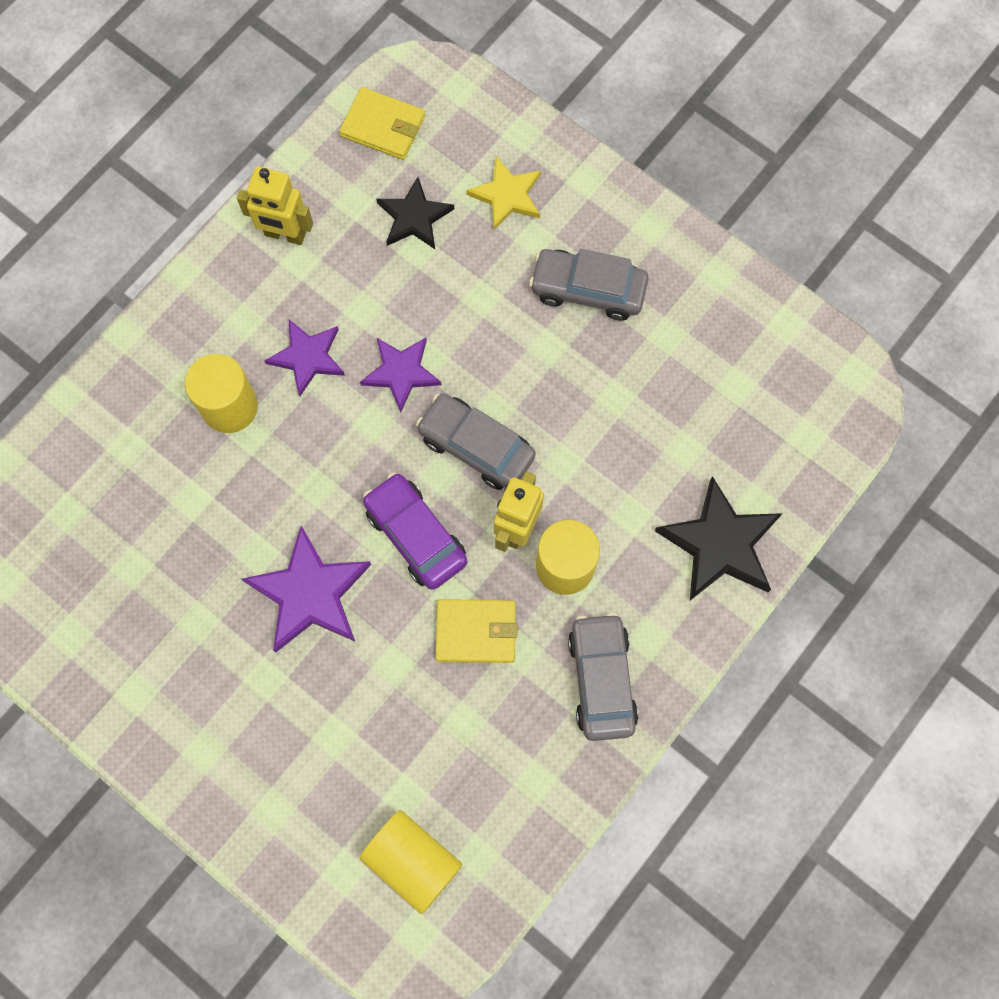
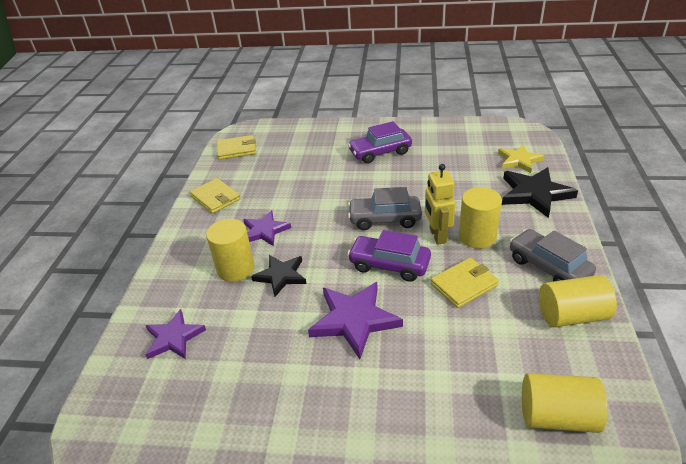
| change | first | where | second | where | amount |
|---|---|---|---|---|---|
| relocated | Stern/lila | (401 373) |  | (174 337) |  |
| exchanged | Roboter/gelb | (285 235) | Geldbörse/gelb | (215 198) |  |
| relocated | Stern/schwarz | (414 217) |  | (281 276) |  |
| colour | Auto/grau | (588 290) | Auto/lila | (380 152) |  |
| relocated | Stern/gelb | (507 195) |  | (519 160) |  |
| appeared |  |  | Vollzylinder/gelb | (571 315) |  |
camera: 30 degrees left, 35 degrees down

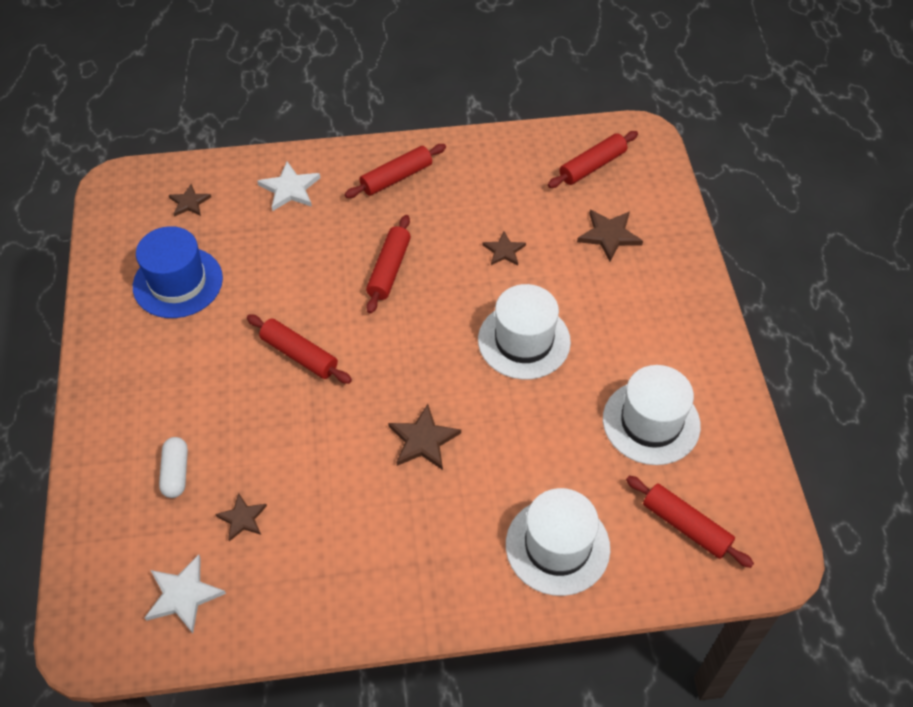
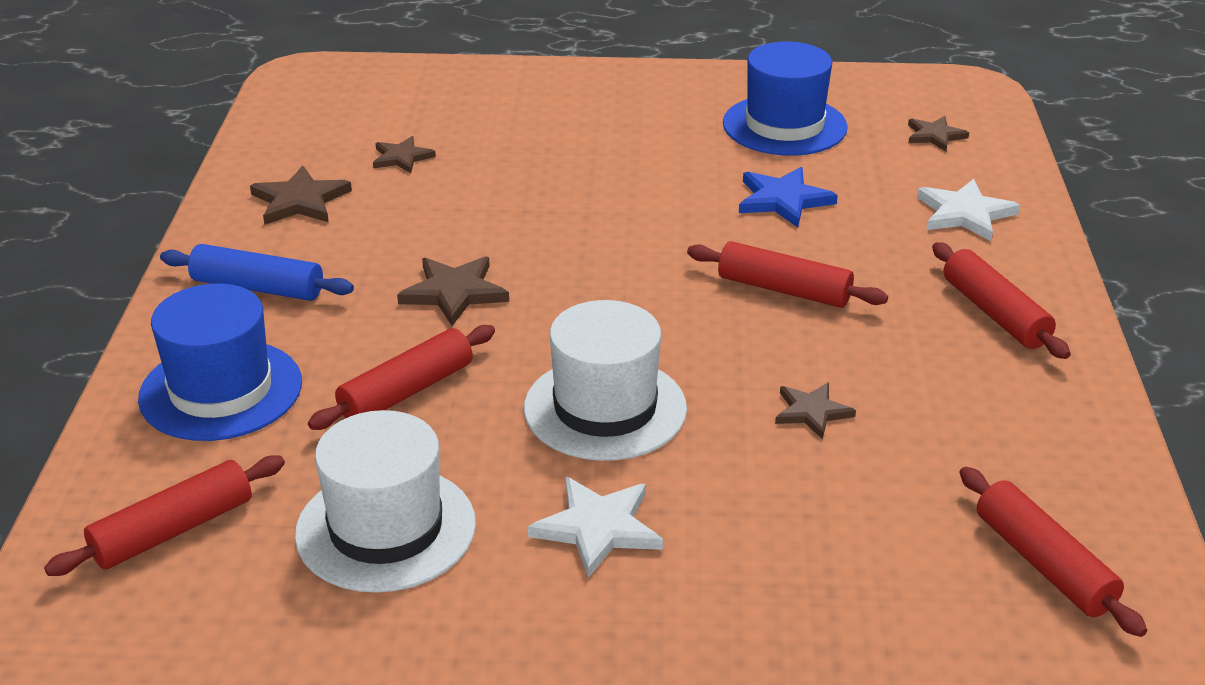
| change | first | where | second | where | amount |
|---|---|---|---|---|---|
| colour | Hut/weiß | (557 546) | Hut/blau | (221 390) |  |
| appeared |  |  | Nudelholz/blau | (258 287) |  |
| relocated | Stern/braun | (609 235) |  | (300 201) |  |
| relocated | Nudelholz/rot | (299 355) |  | (406 391) |  |
| relocated | Stern/weiß | (183 595) |  | (598 528) |  |
| appeared |  |  | Stern/blau | (783 200) |  |
| missing | Kapsel/weiß | (176 473) |  |  |  |
camera: 100 degrees right, 20 degrees down

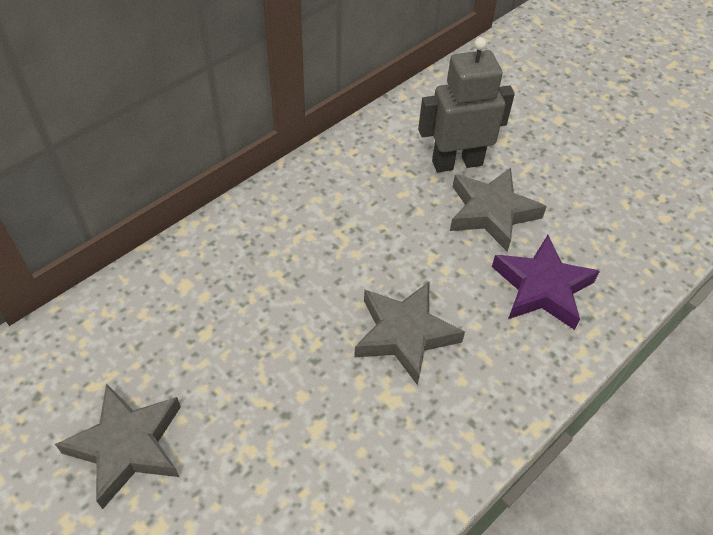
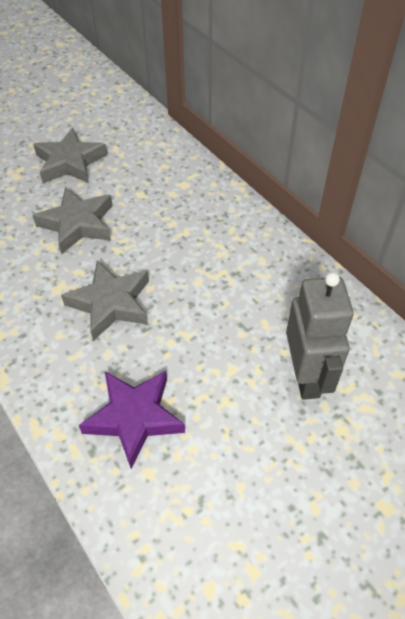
| change | first | where | second | where | amount |
|---|---|---|---|---|---|
| relocated | Stern/grau | (491 213) |  | (77 224) |  |
camera: 100 degrees right, 0 degrees up

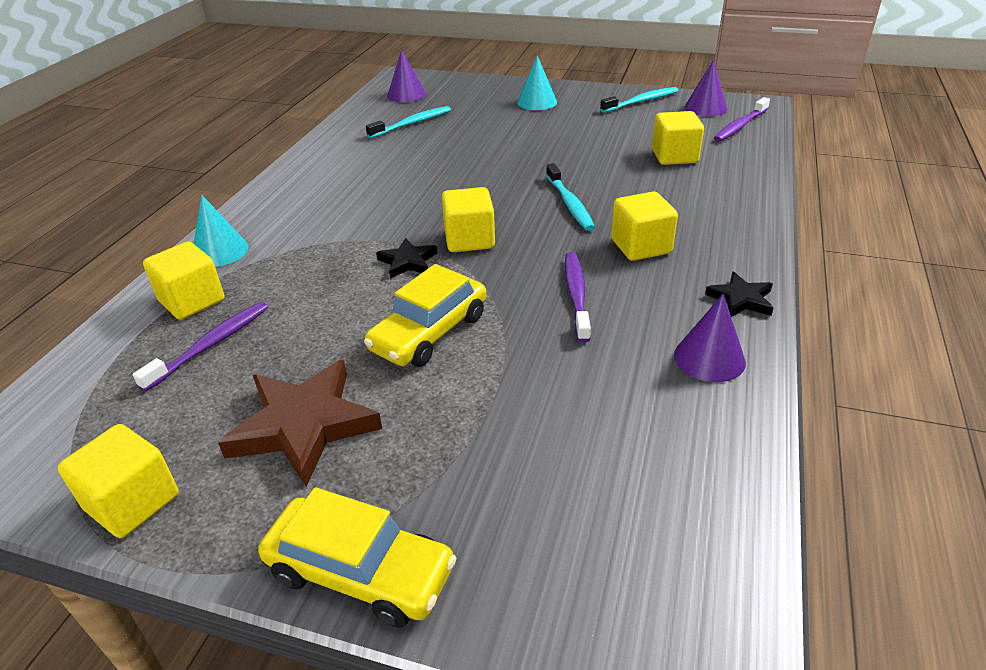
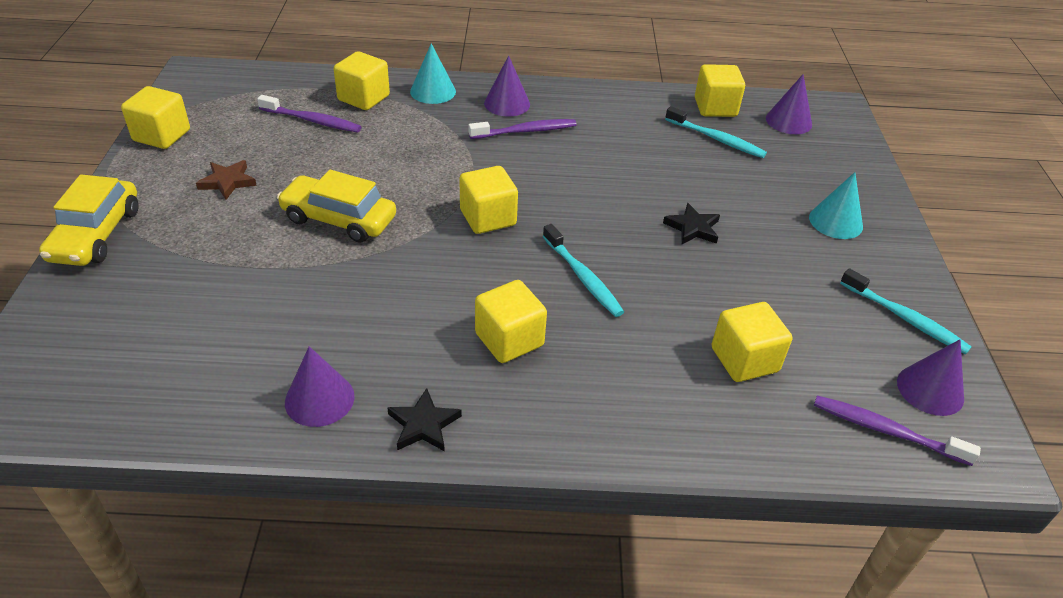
| change | first | where | second | where | amount |
|---|---|---|---|---|---|
| size | Stern/braun | (304 425) |  | (227 182) | x0.52 |
| relocated | Zahnbürste/lila | (576 295) |  | (525 131) |  |
| appeared |  |  | Kegel/lila | (507 103) |  |
| spun | Zahnbürste/türkis | (570 204) |  | (583 277) | 90 degrees counterclockwise |
| relocated | Stern/schwarz | (408 262) |  | (693 228) |  |
| appeared |  |  | Kubus/gelb | (715 107) |  |
camera: 70 degrees right, 5 degrees up

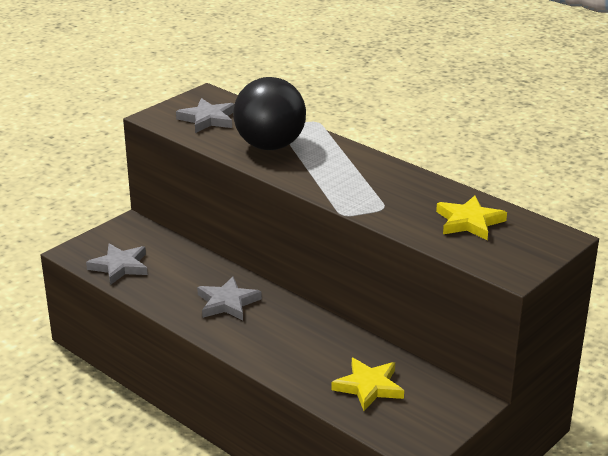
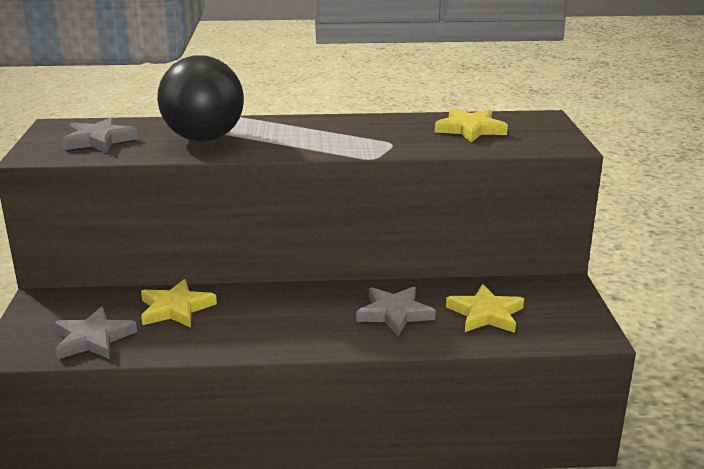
| change | first | where | second | where | amount |
|---|---|---|---|---|---|
| appeared |  |  | Stern/gelb | (176 308) |  |
| relocated | Stern/grau | (227 303) |  | (394 314) |  |
camera: 45 degrees left, 5 degrees down

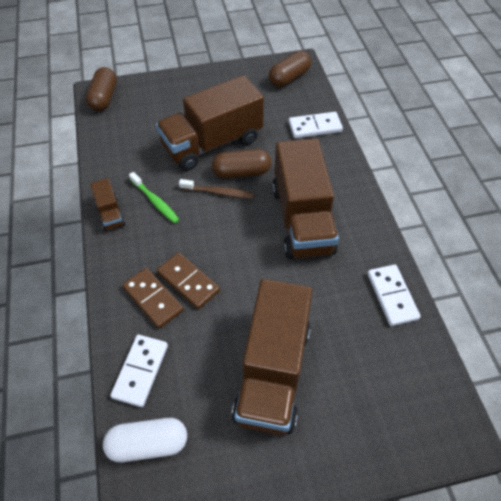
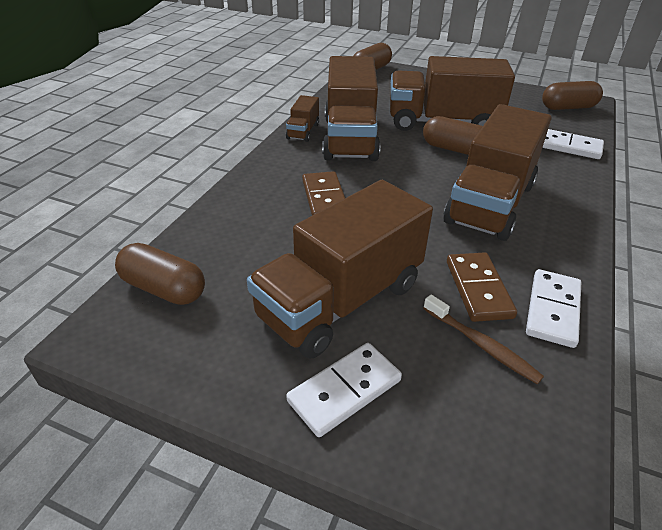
| change | first | where | second | where | amount |
|---|---|---|---|---|---|
| colour | Kapsel/weiß | (148 444) | Kapsel/braun | (164 289) |  |
| relocated | Dominostein/weiß | (141 371) |  | (345 391) |  |
| exchanged | Zahnbürste/grün | (155 201) | Lastwagen/braun | (350 138) |  |
| relocated | Zahnbürste/braun | (218 192) |  | (481 344) |  |
| relocated | Dominostein/braun | (153 299) |  | (478 289) |  |
camera: 35 degrees right, 15 degrees down

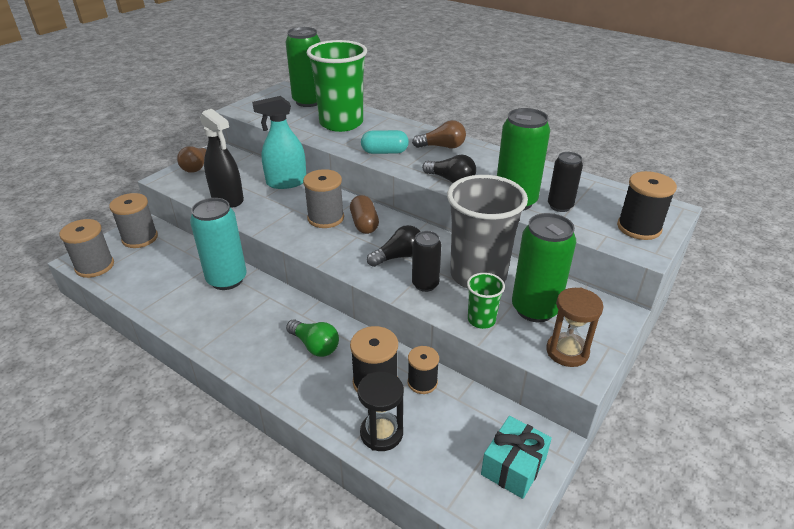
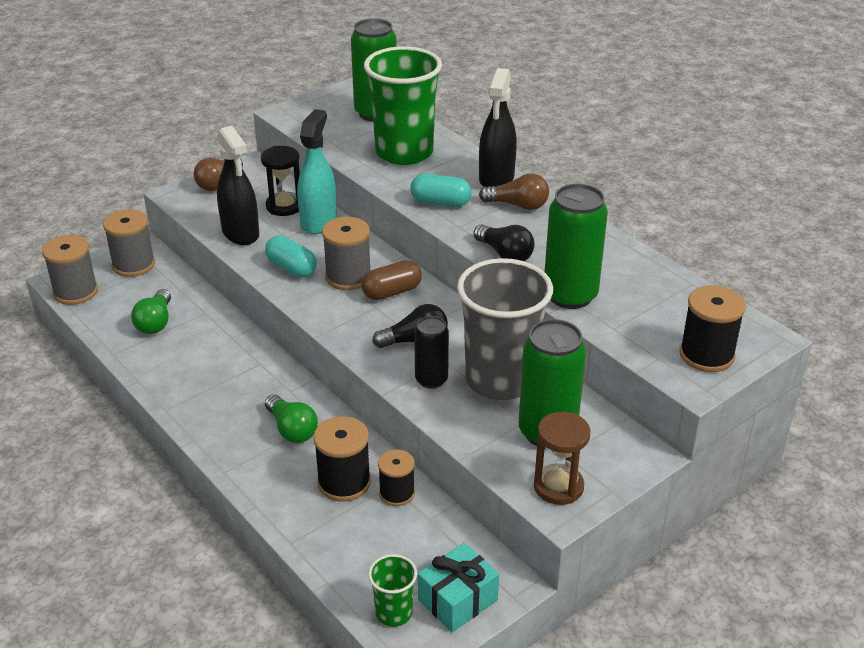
| change | first | where | second | where | amount |
|---|---|---|---|---|---|
| appeared |  |  | Glühbirne/grün | (155 322) |  |
| relocated | Sanduhr/schwarz | (381 433) |  | (284 206) |  |
| appeared |  |  | Kapsel/türkis | (291 268) |  |
| spun | Sprühflasche/türkis | (286 182) |  | (318 221) | 105 degrees clockwise |
| spun | Kapsel/braun | (364 224) |  | (392 292) | 60 degrees clockwise |
| relocated | Becher/grün | (481 320) |  | (394 613) |  |
| appeared |  |  | Sprühflasche/schwarz | (496 179) |  |
| missing | Dose/türkis | (227 279) |  |  |  |
| missing | Dose/schwarz | (560 206) |  |  |  |
camera: 15 degrees right, 0 degrees up

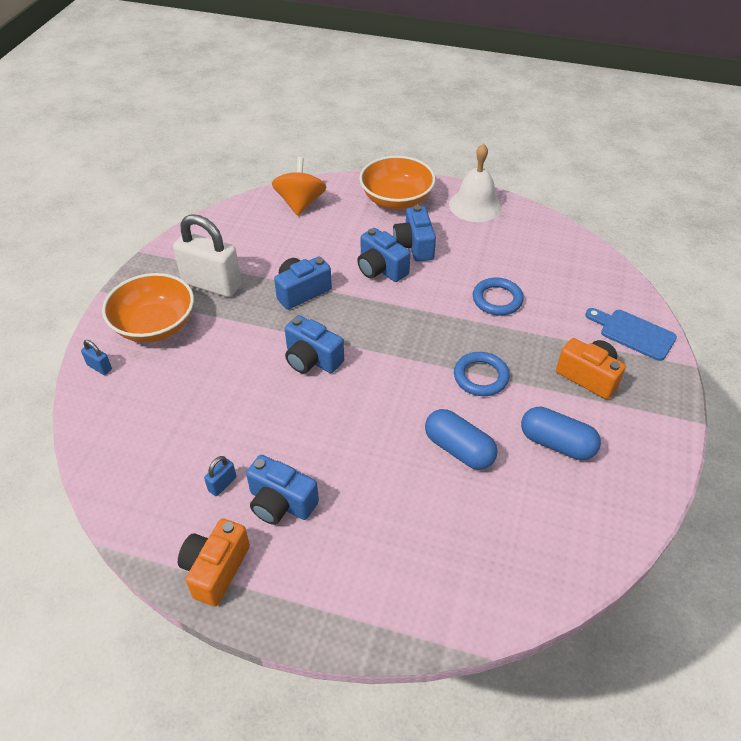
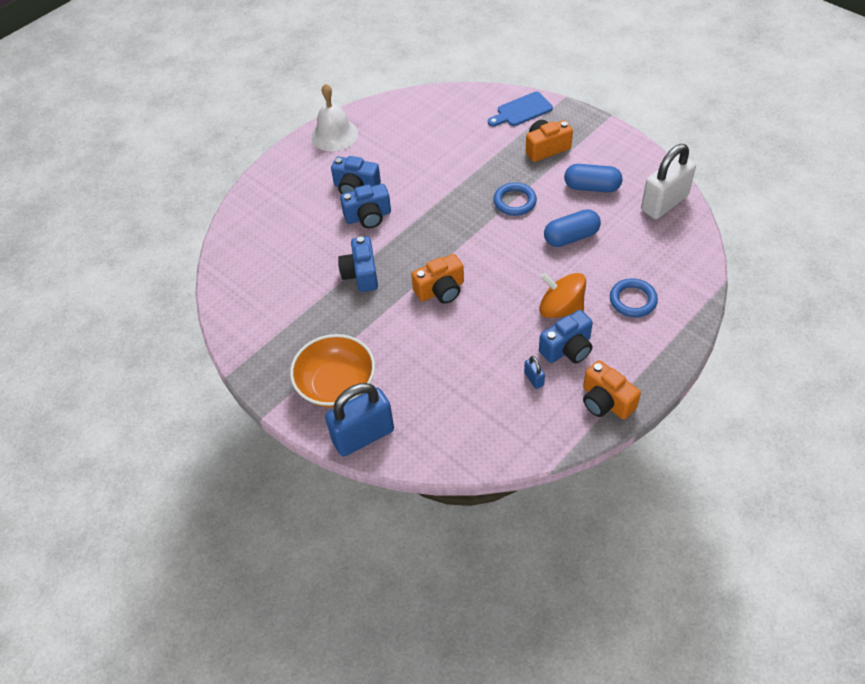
| change | first | where | second | where | amount |
|---|---|---|---|---|---|
| size | Vorhängeschloss/blau | (99 367) |  | (363 436) | x2.43 |
| colour | Kamera/blau | (312 359) | Kamera/orange | (441 290) |  |
| relocated | Kreisel/orange | (300 203) |  | (561 309) |  |
| spun | Kapsel/blau | (557 443) |  | (592 187) | 45 degrees clockwise |
| relocated | Ring/blau | (497 299) |  | (632 300) |  |
| relocated | Vorhängeschloss/weiß | (212 284) |  | (664 203) |  |
| missing | Schüssel/orange | (396 199) |  |  |  |
camera: 60 degrees left, 5 degrees up

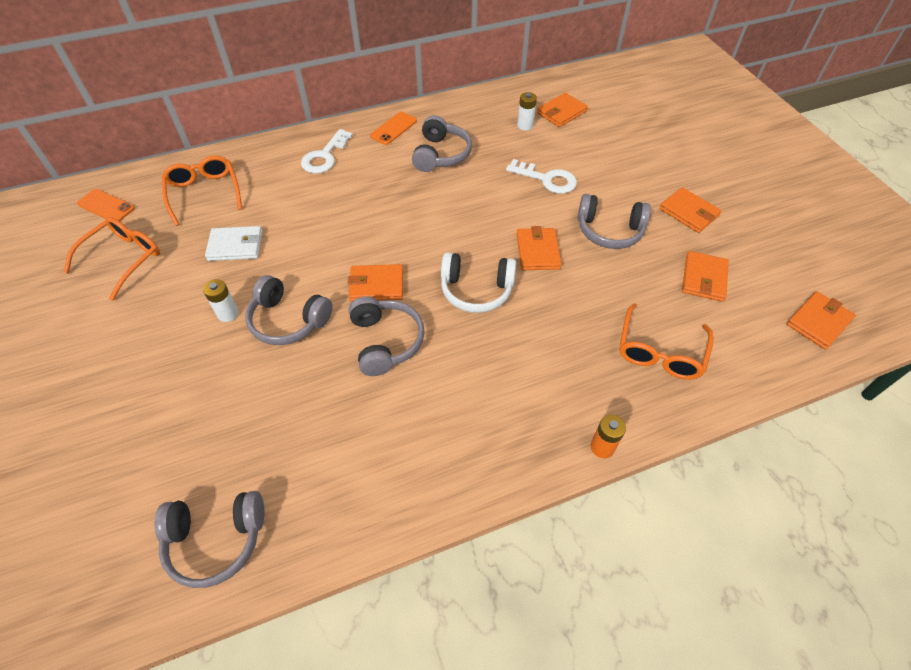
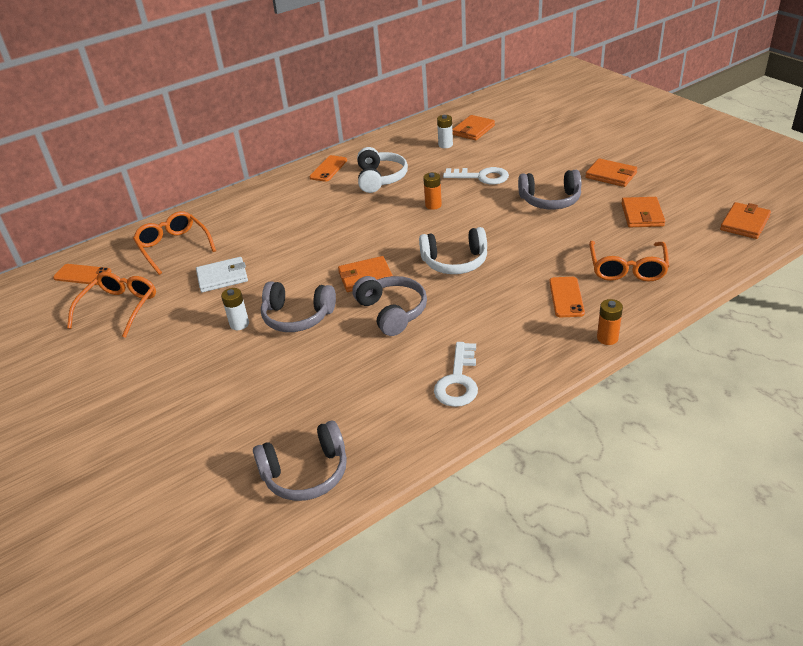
| change | first | where | second | where | amount |
|---|---|---|---|---|---|
| colour | Kopfhörer/grau | (441 155) | Kopfhörer/weiß | (380 178) |  |
| appeared |  |  | Batterie/orange | (433 205) |  |
| relocated | Schlüssel/weiß | (325 156) |  | (458 381) |  |
| appeared |  |  | Handy/orange | (566 297) |  |
| missing | Geldbörse/orange | (537 251) |  |  |  |
camera: 10 degrees left, 15 degrees down

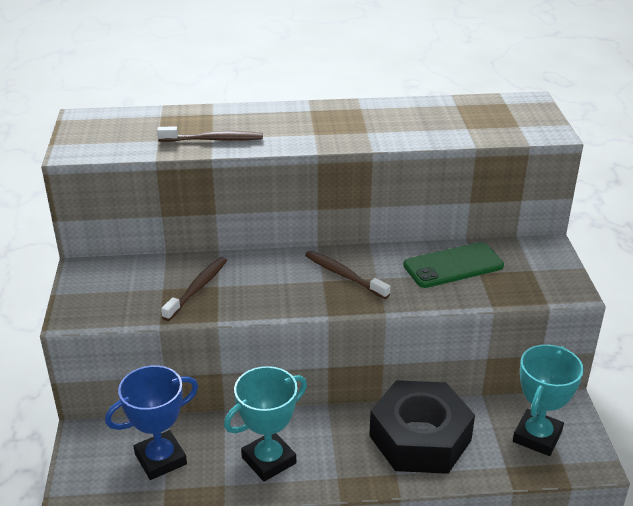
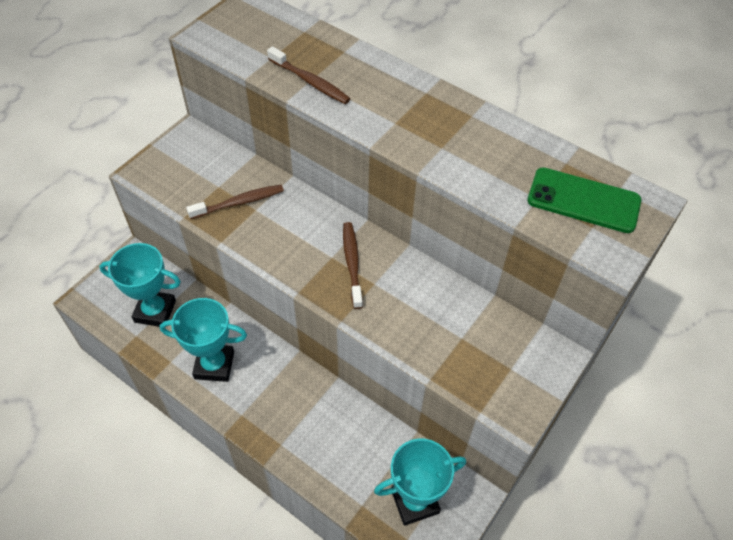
| change | first | where | second | where | amount |
|---|---|---|---|---|---|
| colour | Pokal/blau | (160 459) | Pokal/türkis | (155 311) |  |
| relocated | Handy/grün | (453 265) |  | (583 200) |  |
| missing | Sechskantmutter/schwarz | (420 438) |  |  |  |
camera: 40 degrees right, 20 degrees up

